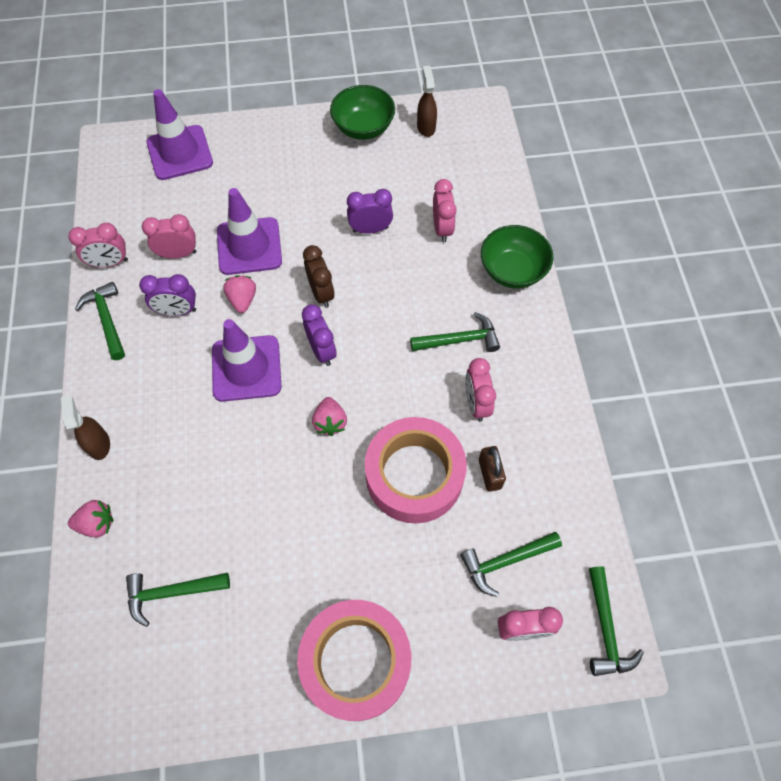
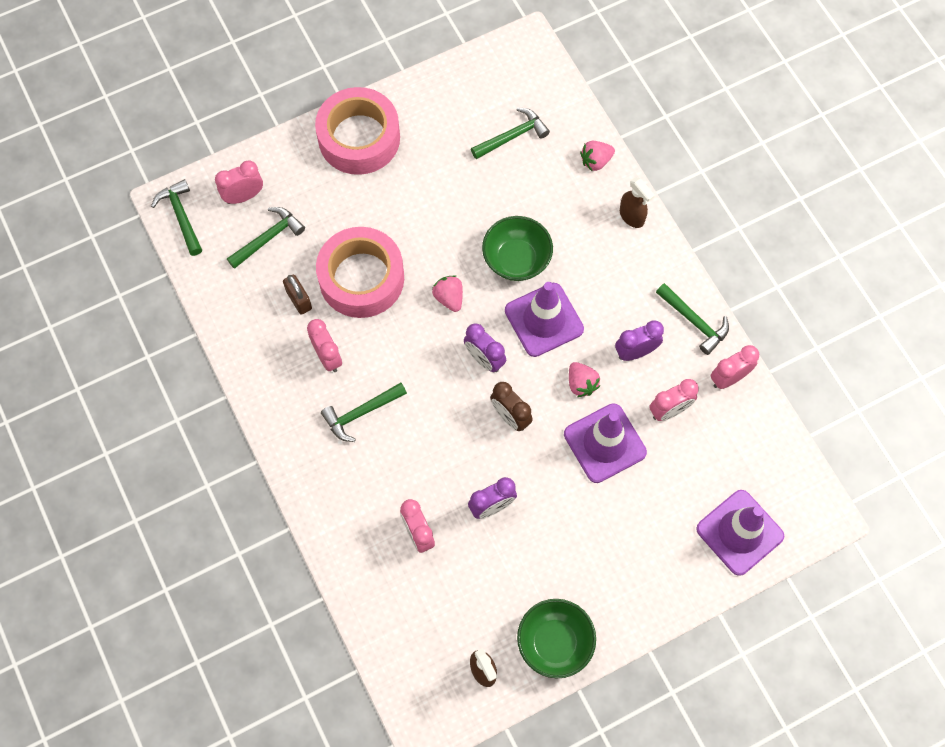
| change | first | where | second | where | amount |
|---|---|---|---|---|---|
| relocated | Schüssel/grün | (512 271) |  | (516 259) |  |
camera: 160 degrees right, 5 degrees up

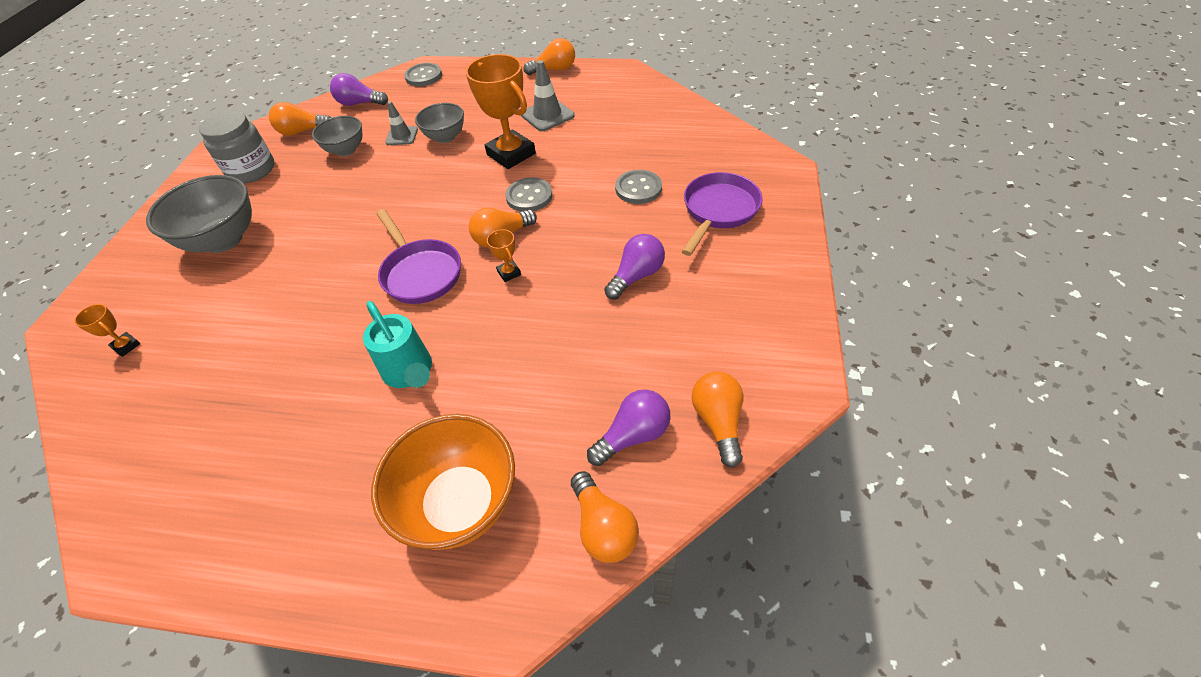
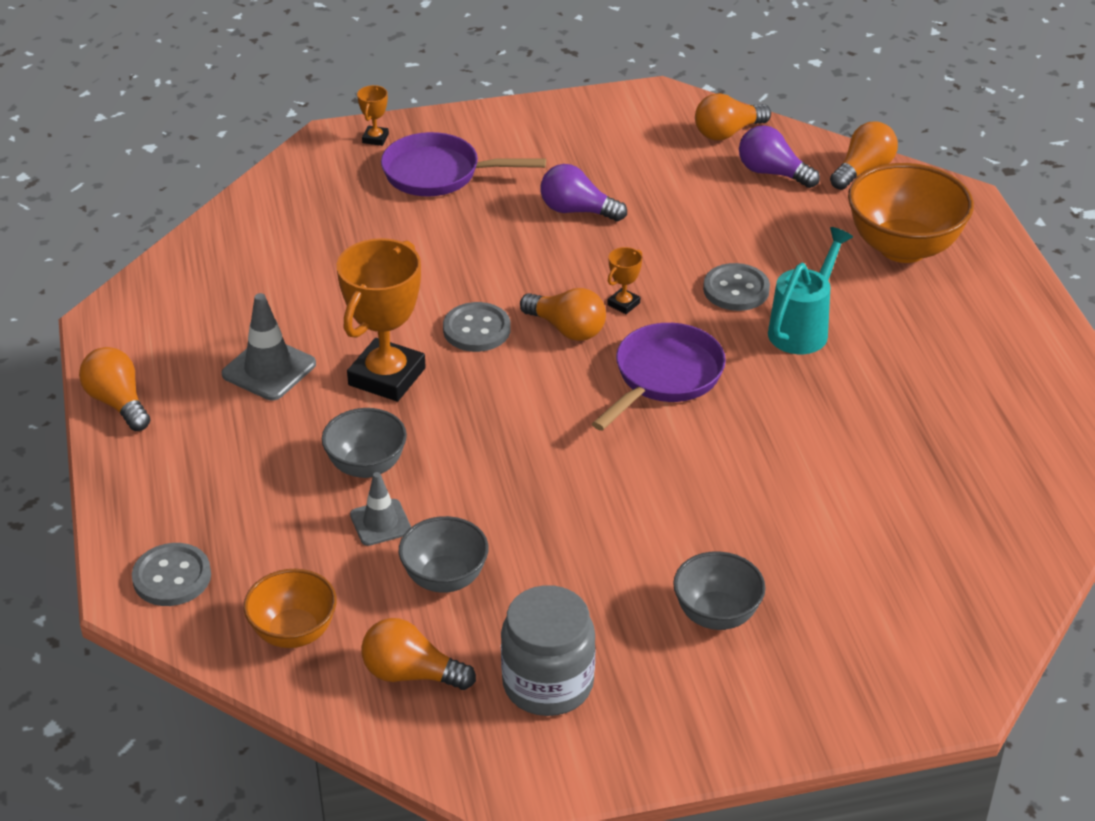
| change | first | where | second | where | amount |
|---|---|---|---|---|---|
| exchanged | Glühbirne/lila | (359 103) | Schüssel/orange | (294 632) |  |
| relocated | Pokal/orange | (126 346) |  | (375 138) |  |
| spun | Glühbirne/orange | (302 131) |  | (411 674) | 135 degrees clockwise |
| size | Schüssel/grau | (223 240) |  | (716 615) | x0.60 |
| relocated | Knopf/grau | (638 188) |  | (736 289) |  |
camera: 115 degrees left, 10 degrees down

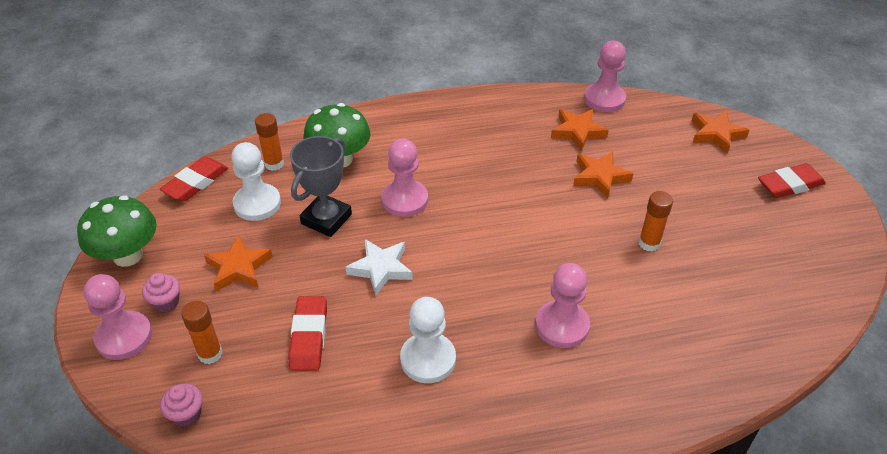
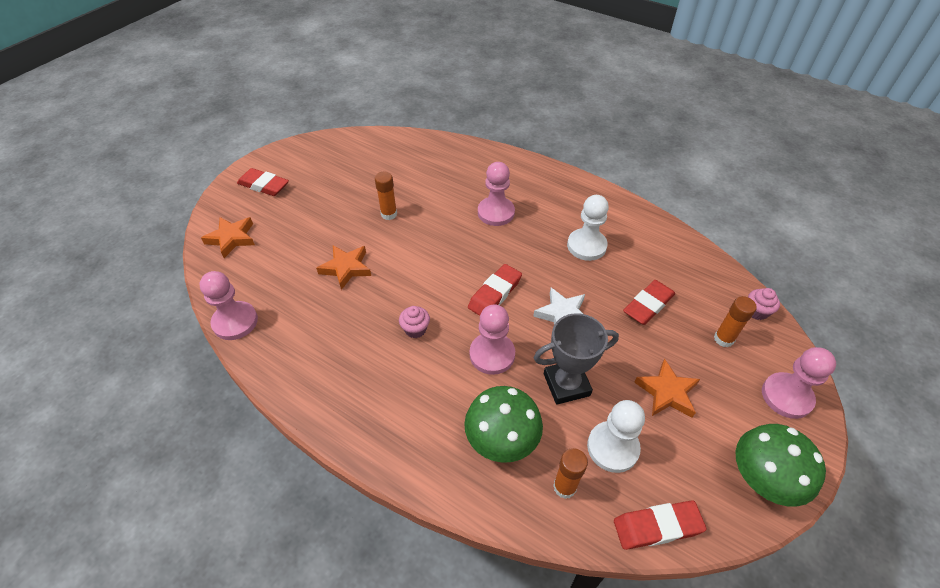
| change | first | where | second | where | amount |
|---|---|---|---|---|---|
| relocated | Muffin/rosa | (166 302) |  | (415 329) |  |
| appeared |  |  | Radiergummi/rot | (494 294) |  |
| missing | Stern/orange | (577 132) |  |  |  |
camera: 135 degrees left, 5 degrees up

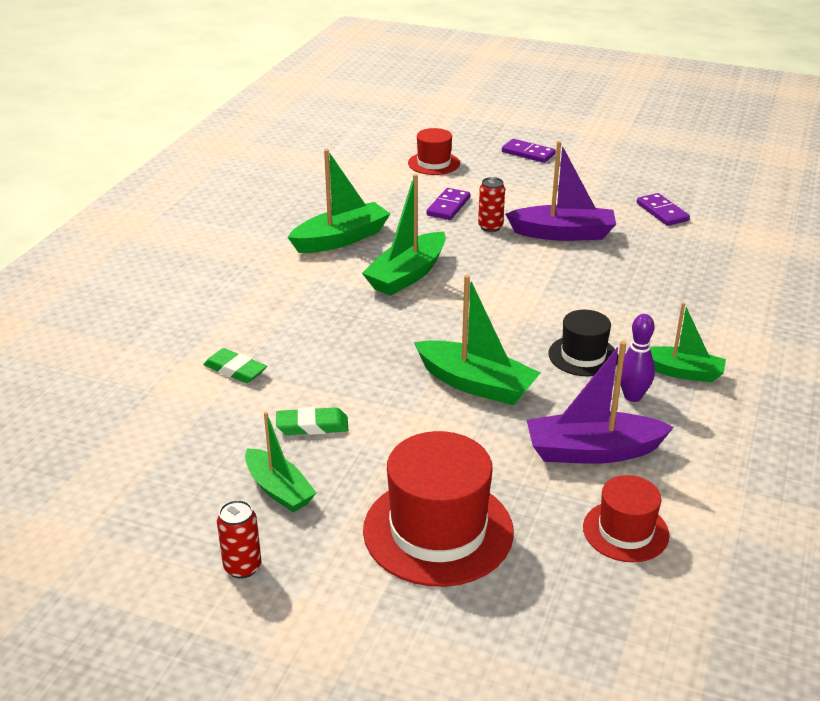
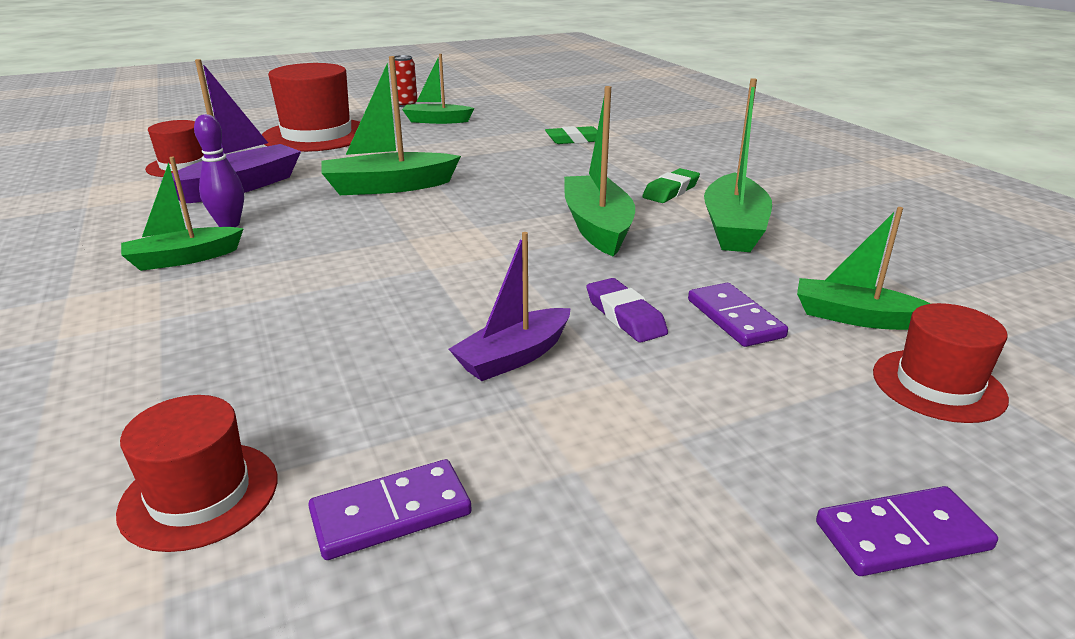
| change | first | where | second | where | amount |
|---|---|---|---|---|---|
| appeared |  |  | Hut/rot | (199 495) |  |
| spun | Dominostein/lila | (662 212) |  | (391 513) | 45 degrees counterclockwise |
| size | Boot/lila | (563 234) |  | (514 357) | x0.67 |
| exchanged | Dose/rot | (490 227) | Radiergummi/lila | (625 316) |  |
| relocated | Radiergummi/grün | (312 426) |  | (670 191) |  |
| appeared |  |  | Boot/grün | (855 317) |  |
| missing | Hut/schwarz | (583 356) |  |  |  |
camera: 135 degrees right, 5 degrees down

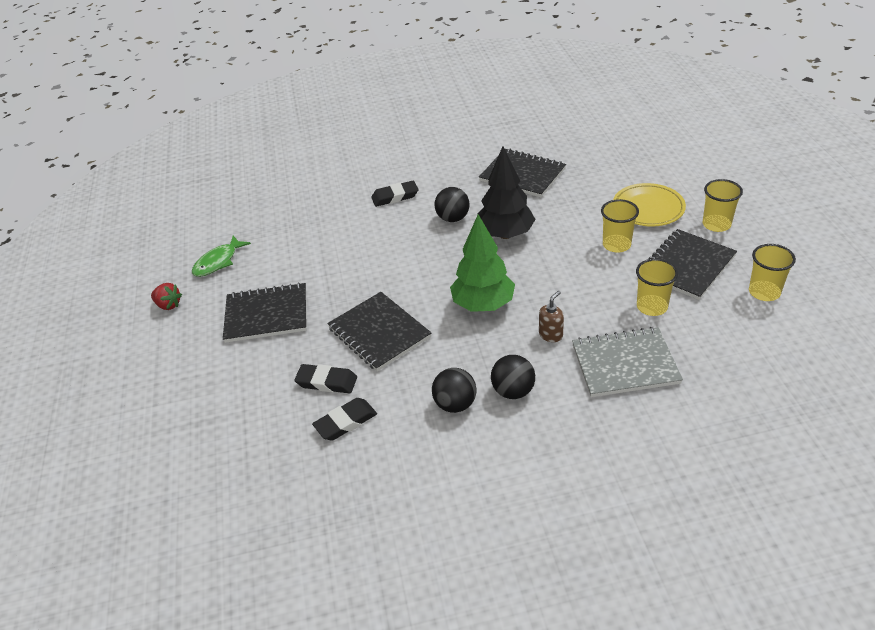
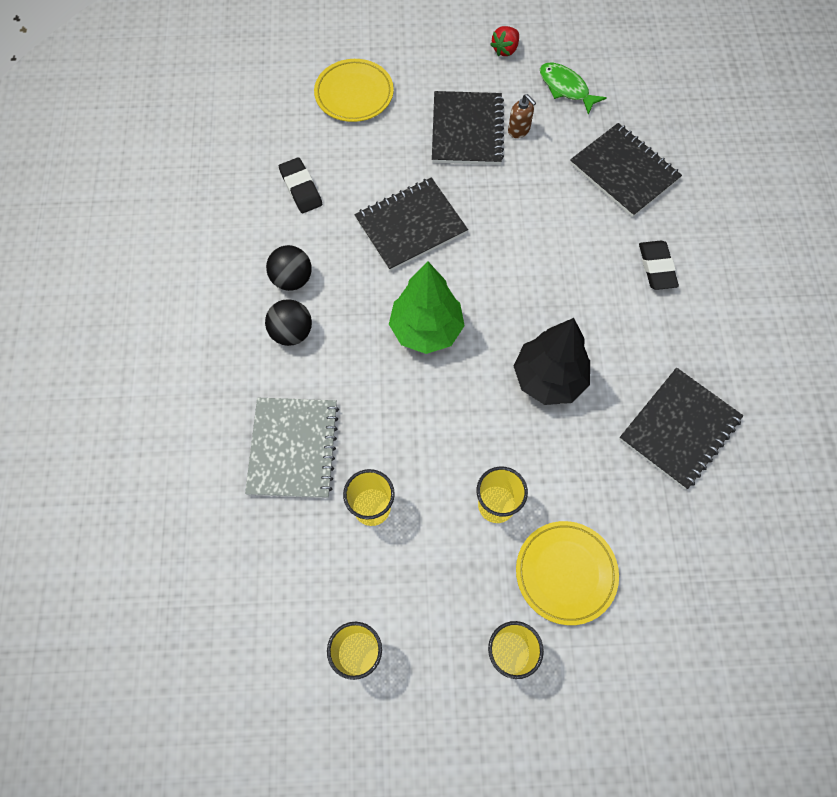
| change | first | where | second | where | amount |
|---|---|---|---|---|---|
| appeared |  |  | Teller/gelb | (354 94) |  |
| relocated | Seifenspender/braun | (551 335) |  | (519 130) |  |
| relocated | Notizbuch/schwarz | (686 266) |  | (624 171) |  |
| missing | Radiergummi/schwarz | (327 382) |  |  |  |
| missing | Ball/schwarz | (453 218) |  |  |  |
camera: 95 degrees right, 25 degrees up

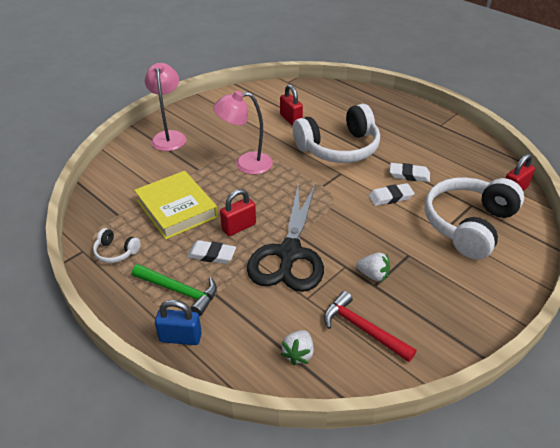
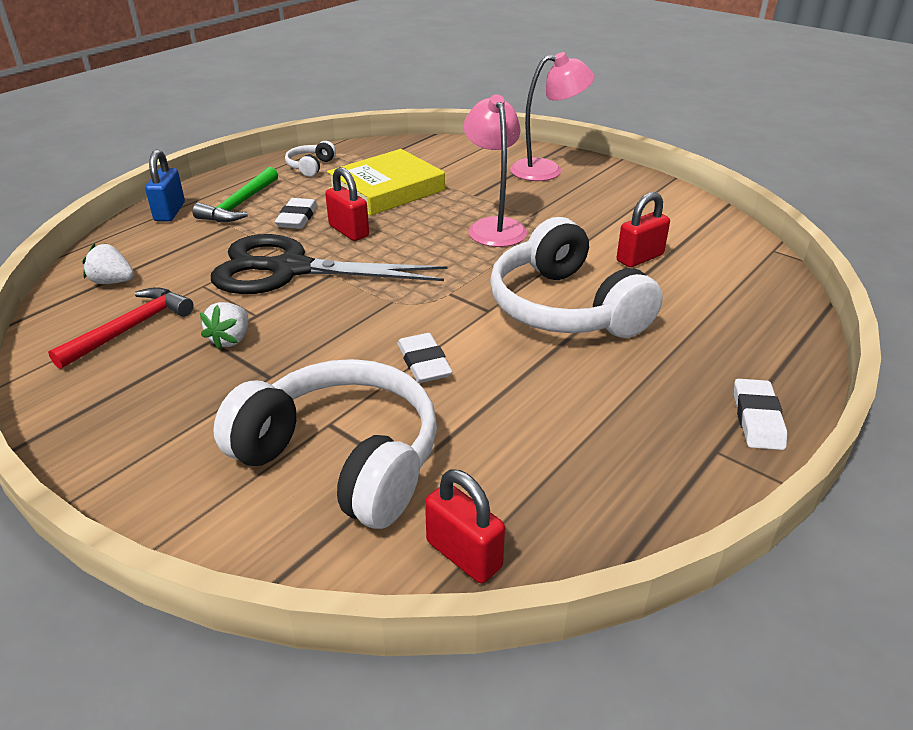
| change | first | where | second | where | amount |
|---|---|---|---|---|---|
| relocated | Radiergummi/weiß | (409 175) |  | (757 419) |  |
camera: 85 degrees right, 5 degrees down

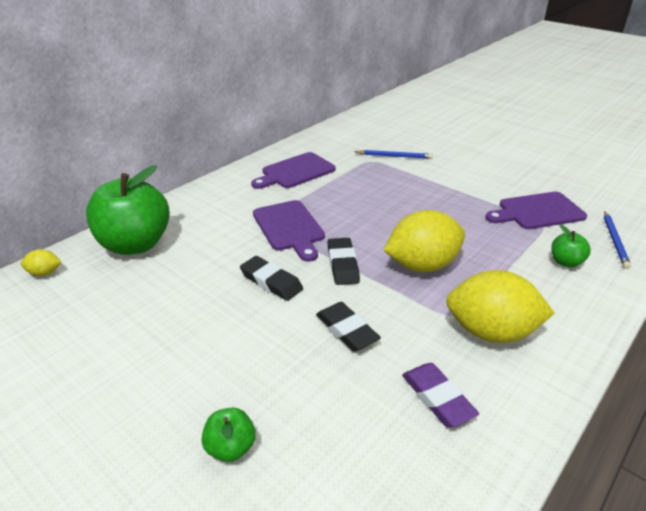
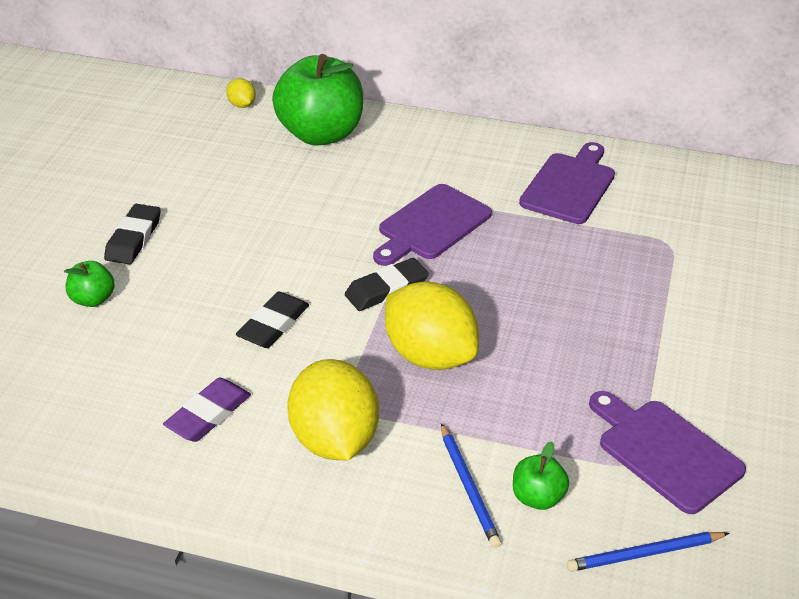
| change | first | where | second | where | amount |
|---|---|---|---|---|---|
| relocated | Radiergummi/schwarz | (271 281) |  | (133 238) |  |
| relocated | Bleistift/blau | (394 156) |  | (469 487) |  |
| spun | Schneidebrett/lila | (295 172) |  | (570 186) | 90 degrees clockwise |
camera: 65 degrees right, 5 degrees up

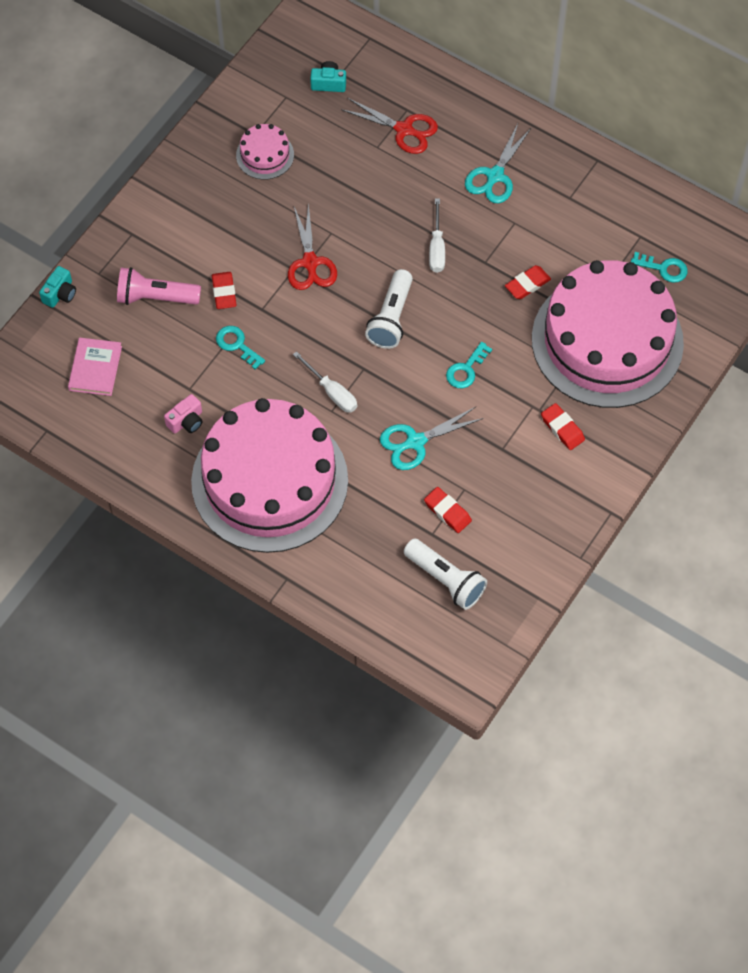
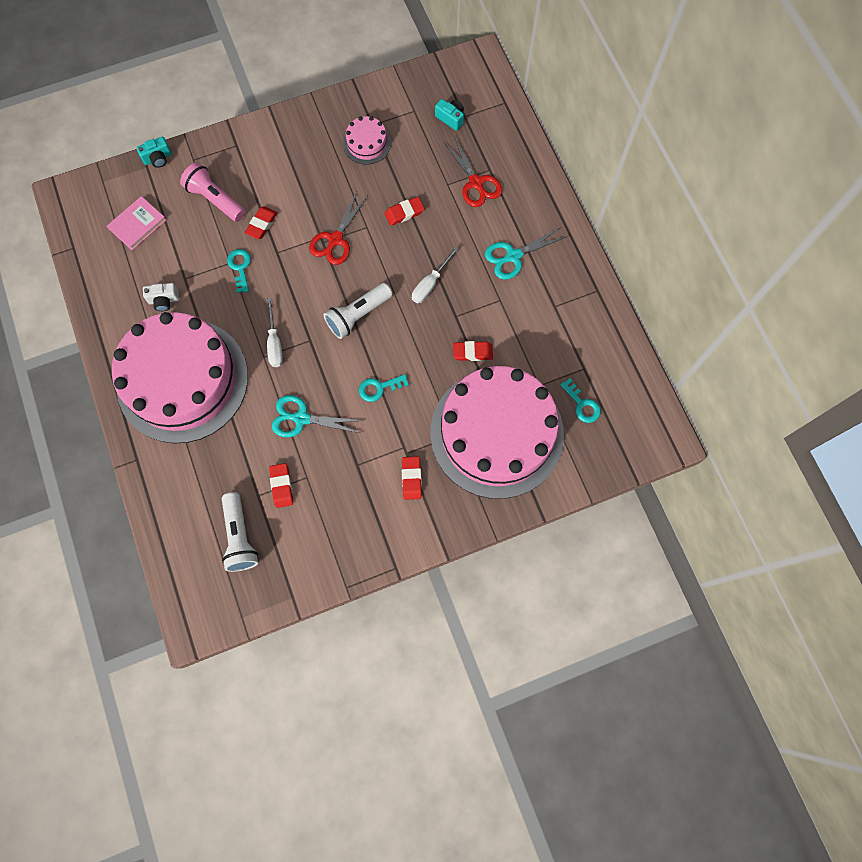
| change | first | where | second | where | amount |
|---|---|---|---|---|---|
| colour | Kamera/rosa | (186 421) | Kamera/weiß | (164 300) |  |
| appeared |  |  | Radiergummi/rot | (404 213) |  |
camera: 35 degrees right, 10 degrees up

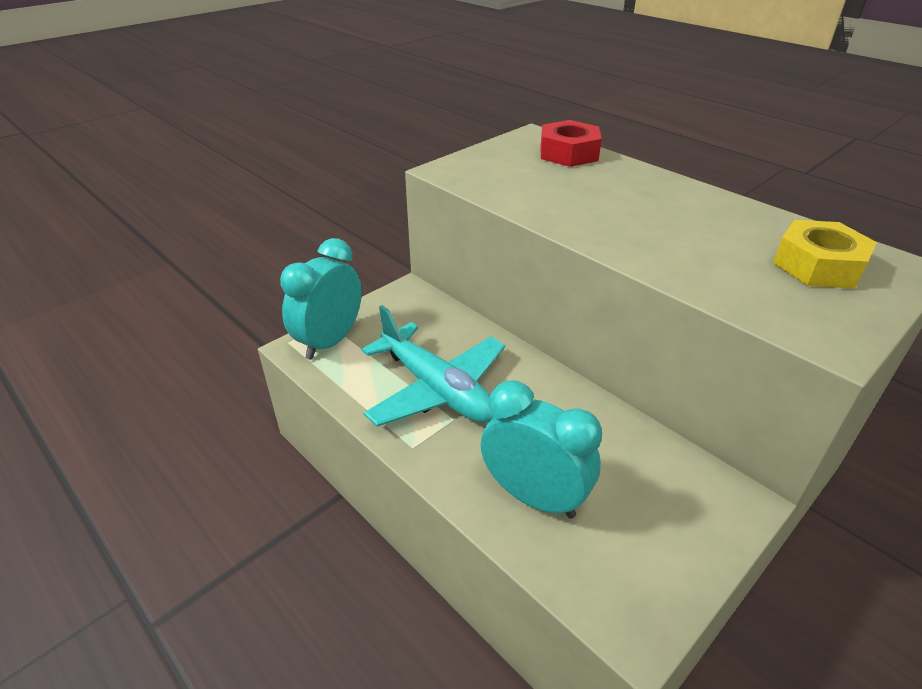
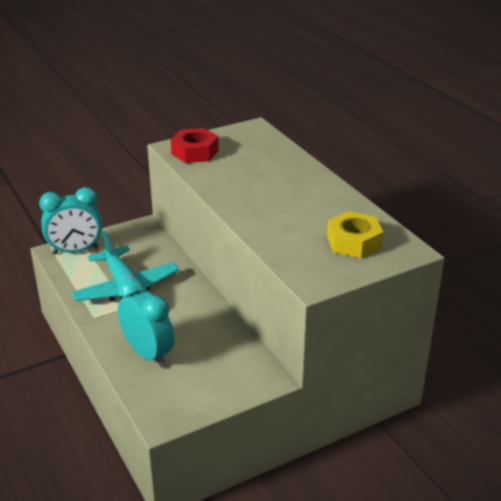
| change | first | where | second | where | amount |
|---|---|---|---|---|---|
| spun | Wecker/türkis | (330 341) |  | (75 251) | 150 degrees counterclockwise |
| relocated | Sechskantmutter/rot | (568 153) |  | (195 152) |  |
camera: 15 degrees right, 5 degrees down

